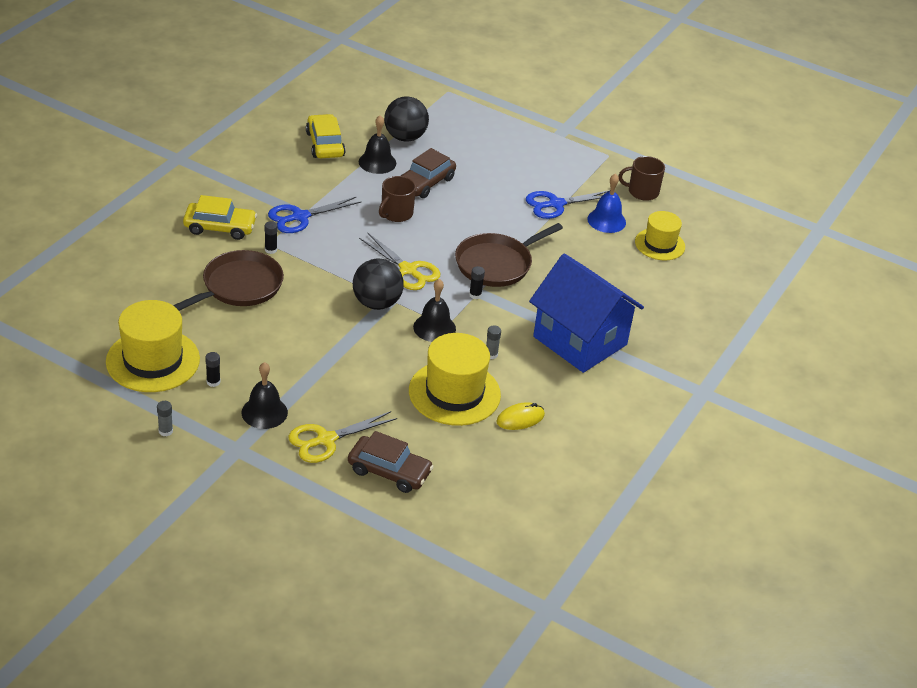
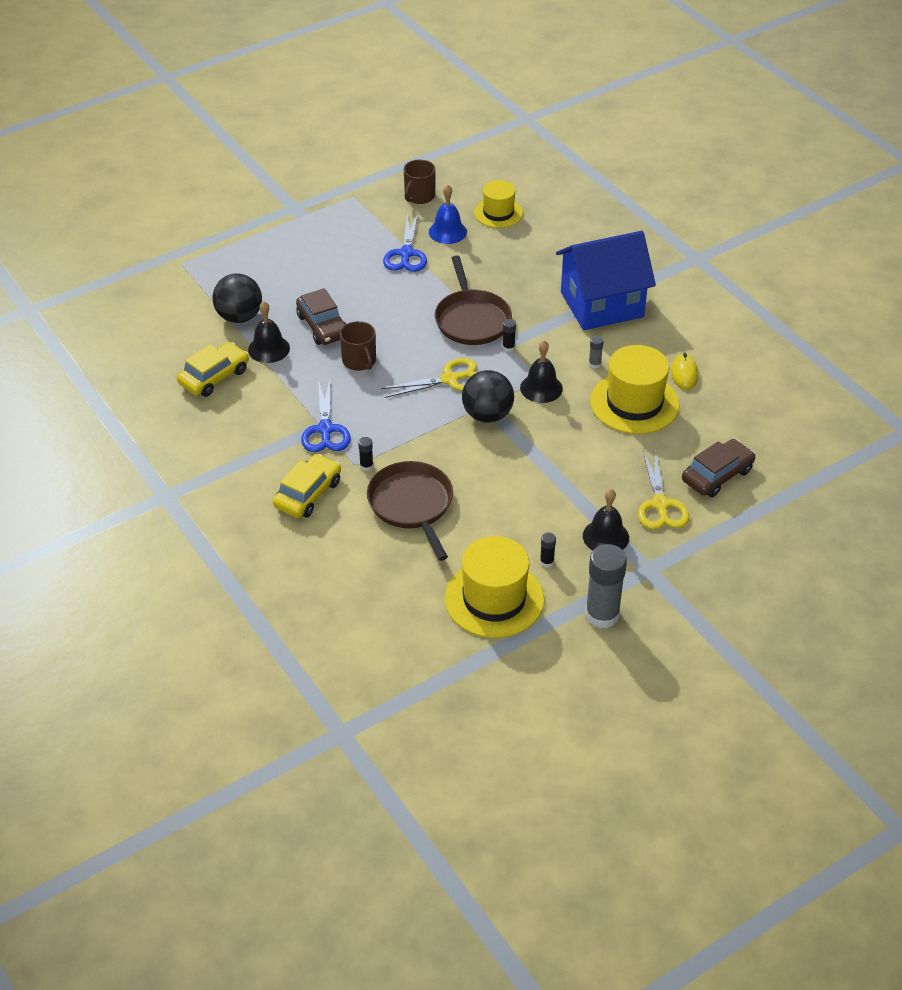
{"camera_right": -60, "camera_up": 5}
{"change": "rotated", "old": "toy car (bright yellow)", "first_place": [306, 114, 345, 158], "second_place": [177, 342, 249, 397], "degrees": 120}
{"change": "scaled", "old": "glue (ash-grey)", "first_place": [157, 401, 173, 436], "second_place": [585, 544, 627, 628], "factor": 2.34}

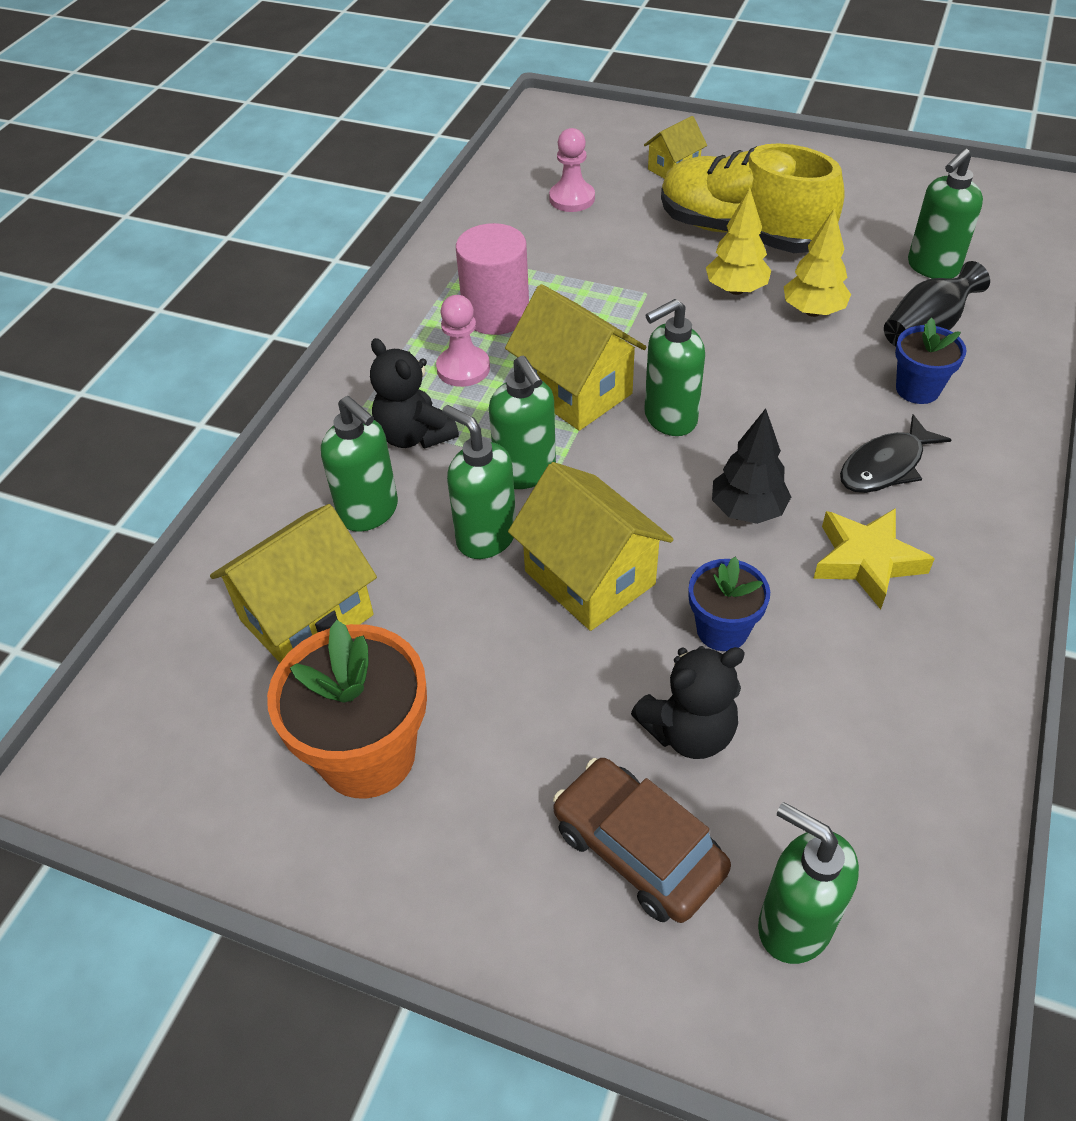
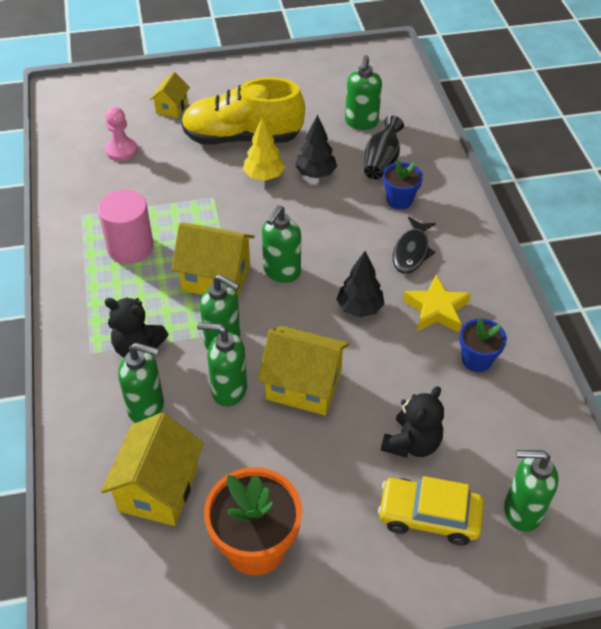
{"camera_right": -35, "camera_up": 0}
{"change": "repainted", "old": "toy tree (bright yellow)", "new": "toy tree (ebony)", "first_place": [784, 208, 851, 317], "second_place": [295, 114, 337, 178]}
{"change": "gone", "old": "chess pawn (rose-pink)", "first_place": [436, 295, 490, 387]}
{"change": "shifted", "old": "potted plant (royal blue)", "first_place": [689, 557, 770, 651], "second_place": [459, 318, 507, 372]}
{"change": "repainted", "old": "toy car (russet)", "new": "toy car (bright yellow)", "first_place": [553, 758, 731, 923], "second_place": [378, 476, 484, 546]}

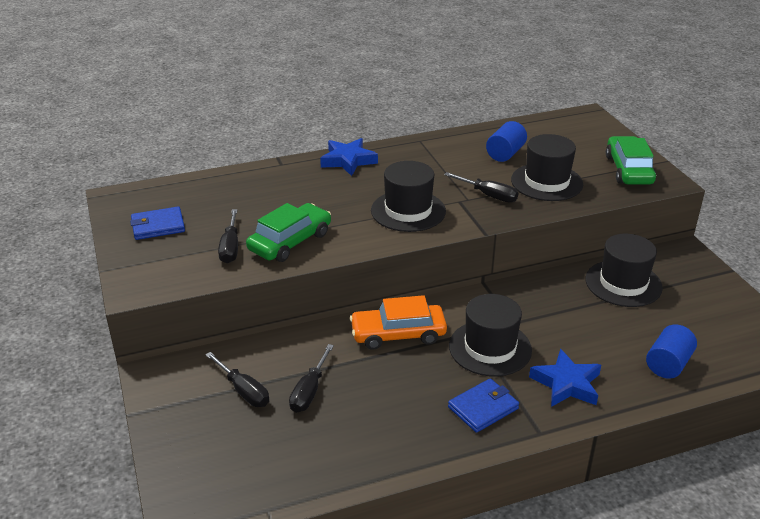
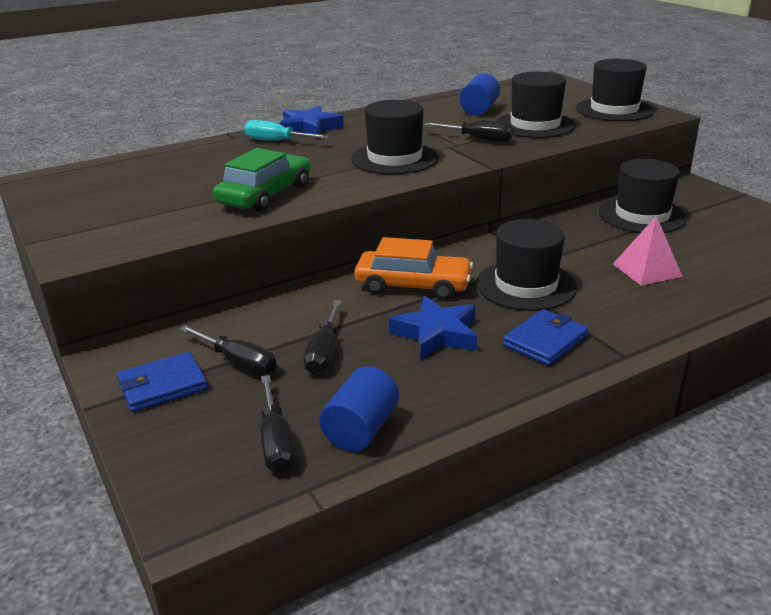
{"camera_right": -10, "camera_up": -5}
{"change": "swapped", "old": "toy car (green)", "new": "top hat (ebony)", "first_place": [606, 136, 656, 185], "second_place": [576, 59, 654, 121]}
{"change": "shifted", "old": "billfold (royal blue)", "first_place": [130, 206, 185, 240], "second_place": [117, 352, 208, 412]}
{"change": "shifted", "old": "screwdriver (ebony)", "first_place": [218, 209, 238, 263], "second_place": [261, 375, 295, 473]}
{"change": "rotated", "old": "toy car (bright orange)", "first_place": [350, 295, 447, 350], "second_place": [354, 237, 473, 300], "degrees": -150}
{"change": "shifted", "old": "solid cylinder (royal blue)", "first_place": [646, 324, 697, 379], "second_place": [319, 366, 399, 451]}
{"change": "shifted", "old": "star shape (royal blue)", "first_place": [529, 349, 601, 407], "second_place": [389, 296, 477, 360]}
{"change": "new", "new": "screwdriver (teal)", "second_place": [244, 120, 330, 141]}
{"change": "new", "new": "pyramid (rose-pink)", "second_place": [613, 216, 683, 286]}

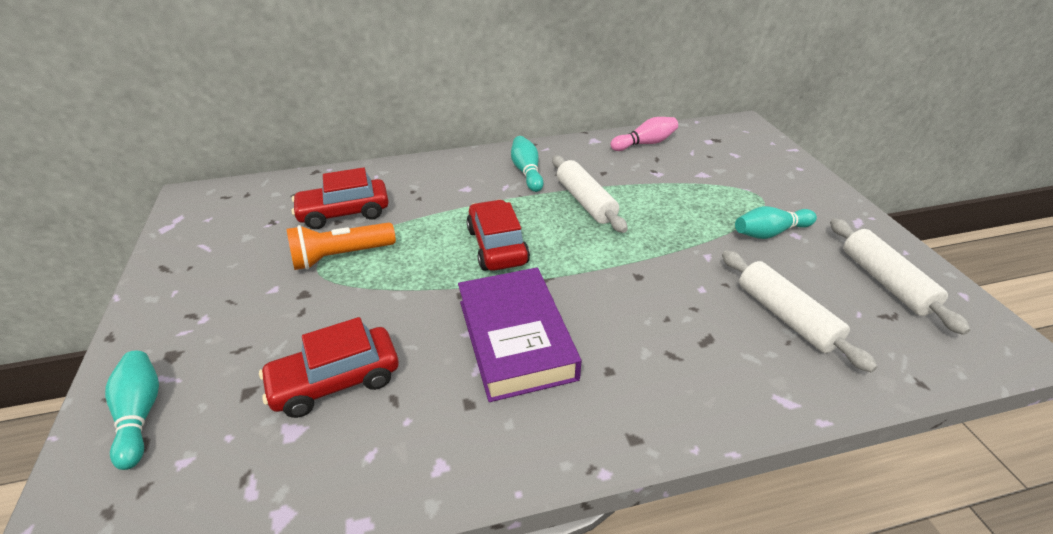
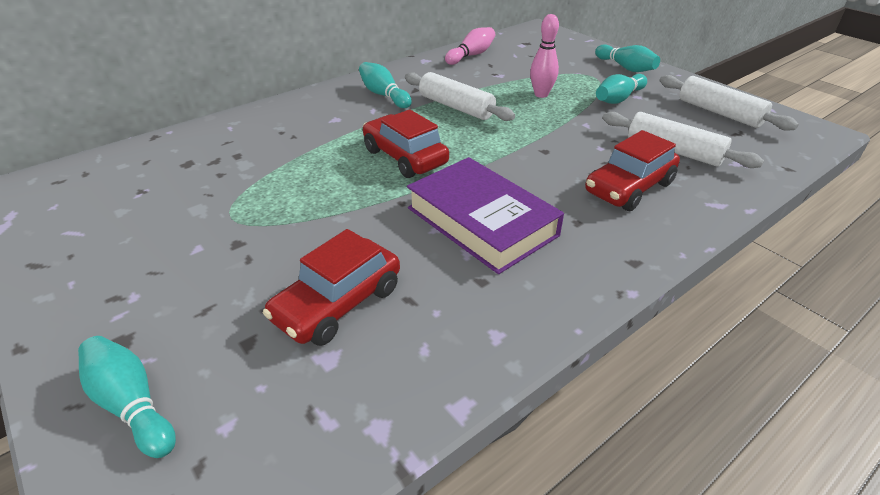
{"camera_right": -25, "camera_up": 0}
{"change": "shifted", "old": "toy car (crimson)", "first_place": [291, 167, 389, 229], "second_place": [585, 130, 680, 211]}
{"change": "gone", "old": "torch (bright orange)", "first_place": [286, 222, 396, 270]}
{"change": "new", "new": "skittle (rose-pink)", "second_place": [530, 14, 559, 98]}
{"change": "new", "new": "skittle (teal)", "second_place": [595, 44, 660, 72]}

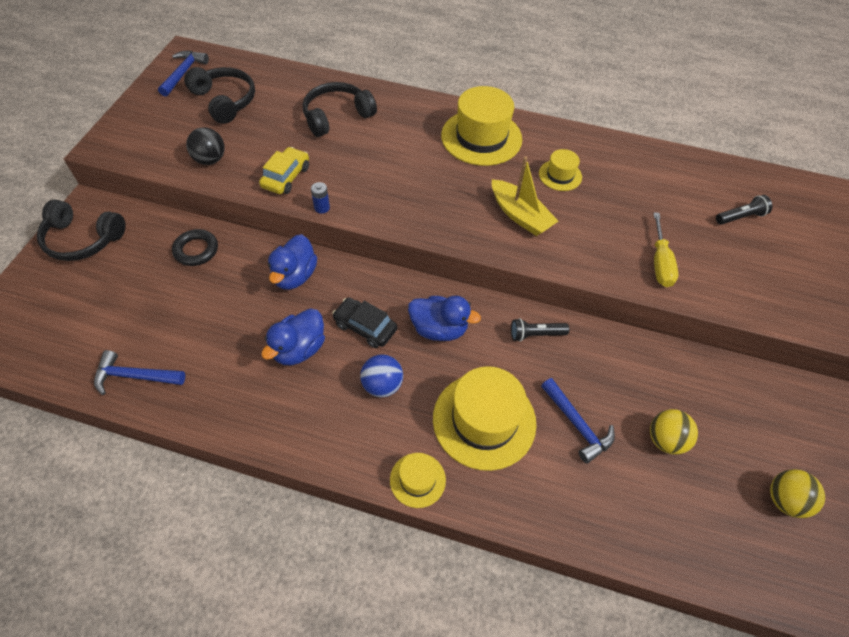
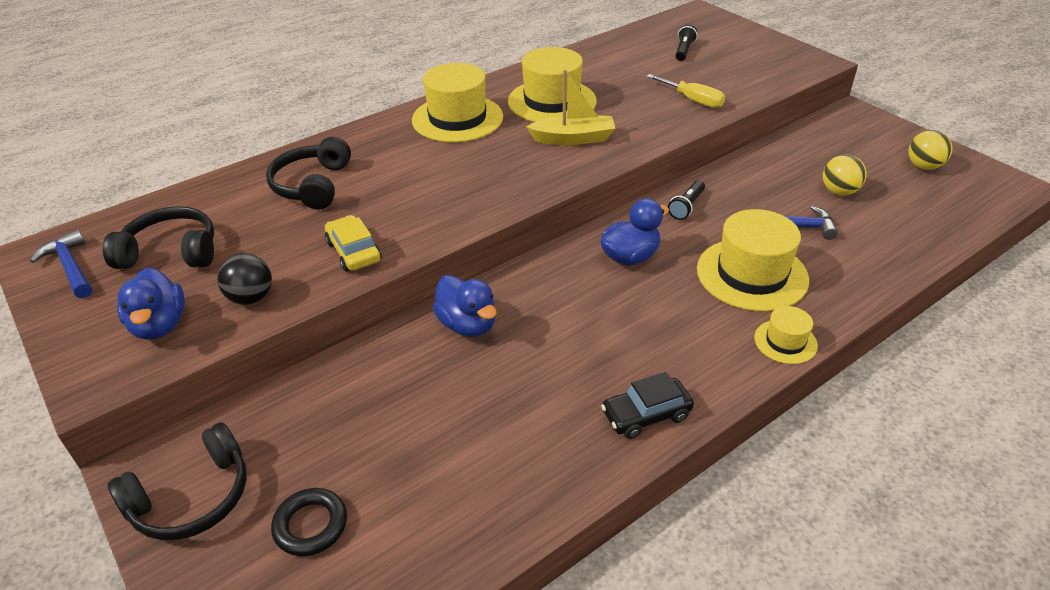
{"camera_right": -50, "camera_up": -15}
{"change": "scaled", "old": "top hat (bright yellow)", "first_place": [539, 149, 582, 191], "second_place": [508, 47, 597, 122], "factor": 1.96}
{"change": "gone", "old": "battery (royal blue)", "first_place": [311, 182, 330, 214]}
{"change": "shifted", "old": "torus (ebony)", "first_place": [172, 229, 218, 266], "second_place": [271, 488, 347, 556]}
{"change": "shifted", "old": "toy car (ebony)", "first_place": [332, 297, 397, 348], "second_place": [601, 372, 694, 439]}
{"change": "shifted", "old": "duck (royal blue)", "first_place": [261, 308, 325, 365], "second_place": [117, 268, 185, 340]}
{"change": "gone", "old": "claw hammer (royal blue)", "first_place": [94, 350, 185, 395]}
{"change": "gone", "old": "ball (royal blue)", "first_place": [360, 354, 403, 397]}

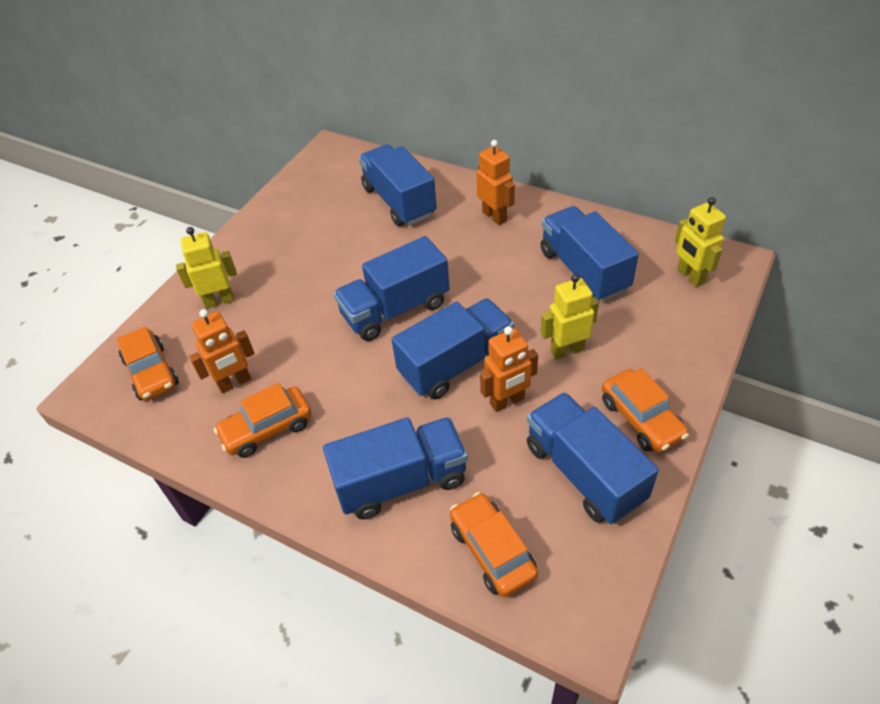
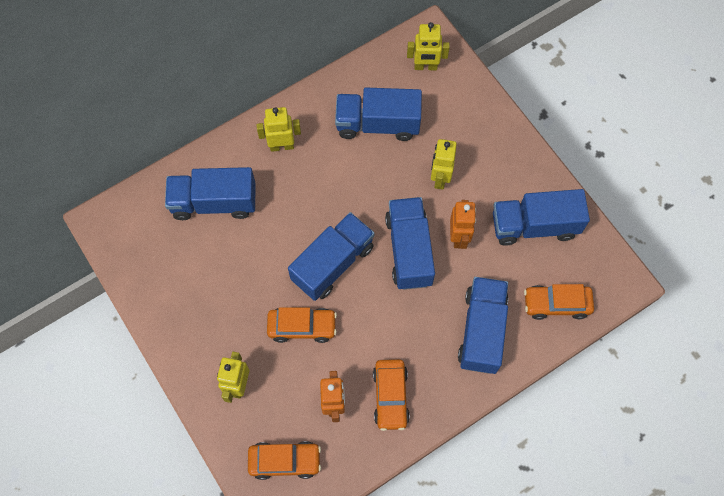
{"camera_right": -65, "camera_up": 20}
{"change": "repainted", "old": "toy robot (bright orange)", "new": "toy robot (bright yellow)", "first_place": [476, 140, 515, 225], "second_place": [256, 107, 301, 152]}
{"change": "rotated", "old": "toy truck (royal blue)", "first_place": [334, 236, 449, 341], "second_place": [288, 212, 375, 301], "degrees": -135}
{"change": "shifted", "old": "toy car (bright orange)", "first_place": [602, 368, 689, 453], "second_place": [267, 307, 337, 343]}

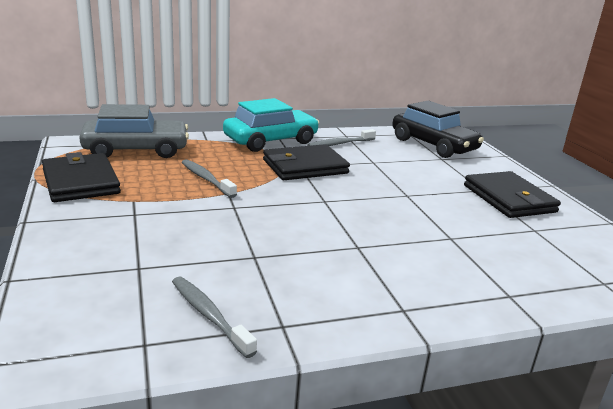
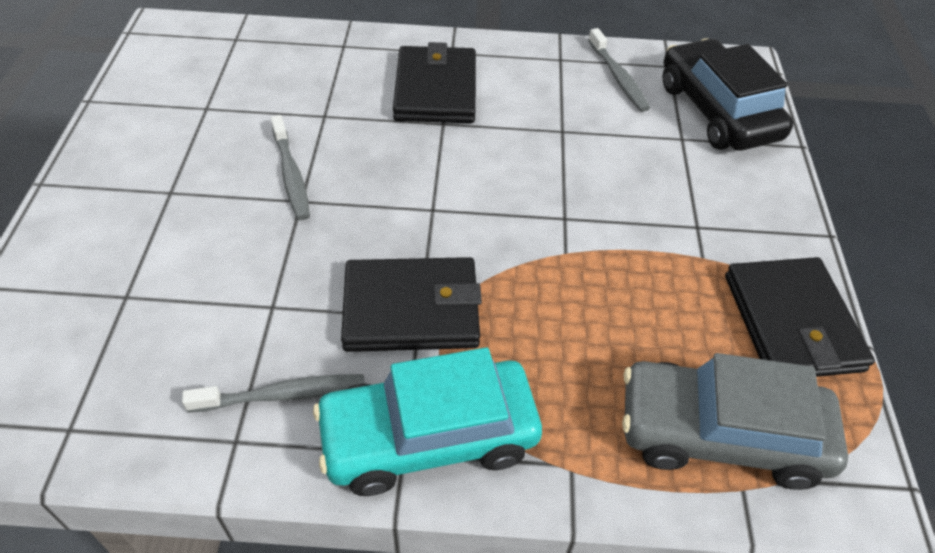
{"camera_right": -160, "camera_up": 25}
{"change": "shifted", "old": "toy car (ebony)", "first_place": [392, 101, 484, 158], "second_place": [662, 38, 793, 151]}
{"change": "shifted", "old": "tooth brush (ash-grey)", "first_place": [182, 159, 237, 198], "second_place": [271, 115, 310, 220]}
{"change": "shifted", "old": "billfold (ebony)", "first_place": [464, 171, 561, 218], "second_place": [393, 42, 476, 123]}

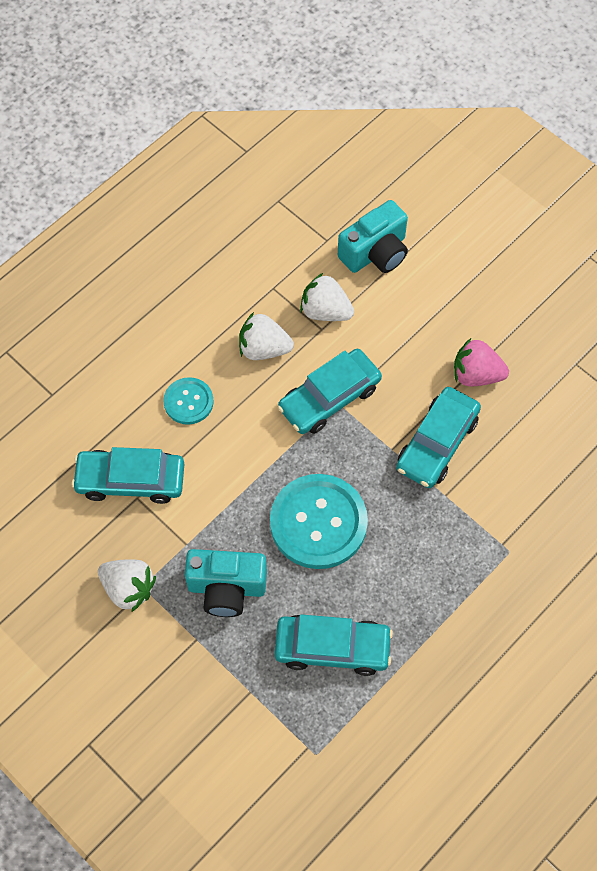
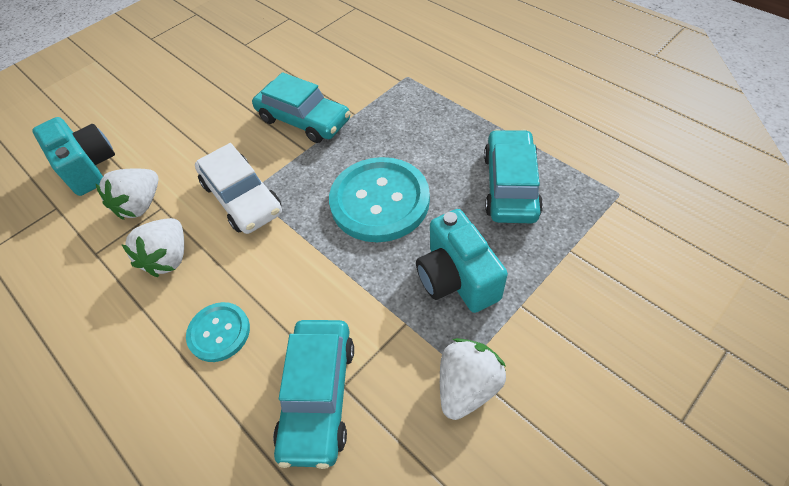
{"camera_right": -85, "camera_up": -10}
{"change": "gone", "old": "toy strawberry (rose-pink)", "first_place": [454, 338, 509, 387]}
{"change": "repainted", "old": "toy car (teal)", "new": "toy car (pure white)", "first_place": [277, 349, 382, 434], "second_place": [195, 143, 282, 234]}
{"change": "rotated", "old": "camera (teal)", "first_place": [185, 549, 267, 617], "second_place": [416, 209, 508, 313], "degrees": 150}

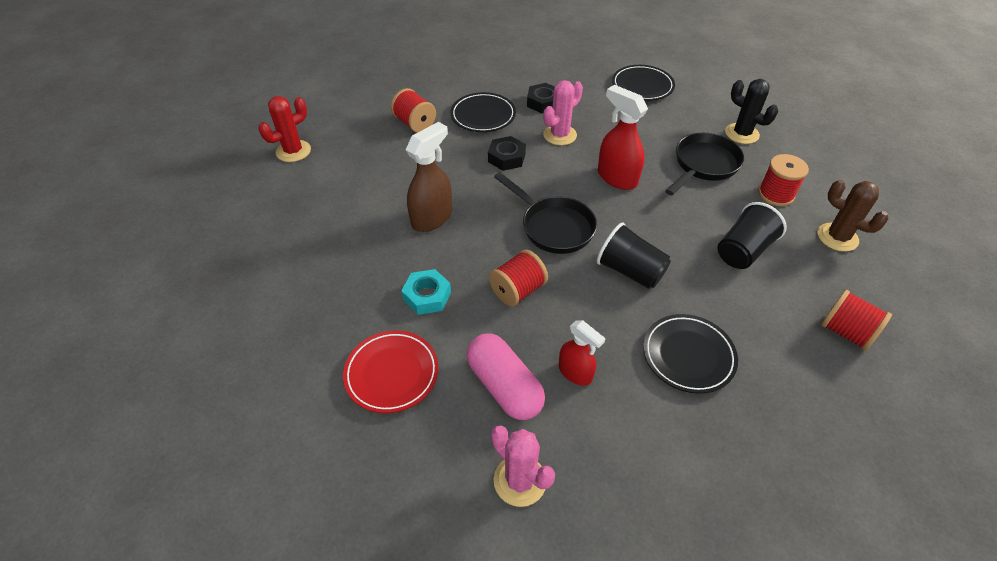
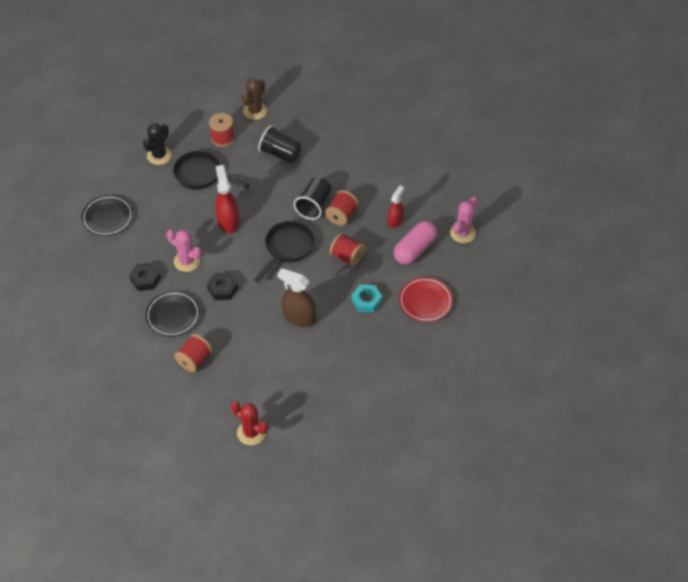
{"camera_right": -105, "camera_up": 5}
{"change": "rotated", "old": "sprayer (crimson)", "first_place": [598, 85, 648, 190], "second_place": [215, 165, 239, 234], "degrees": 135}
{"change": "shifted", "old": "reel of thread (crimson)", "first_place": [821, 290, 892, 351], "second_place": [325, 190, 358, 226]}
{"change": "gone", "old": "dinner plate (ebony)", "first_place": [643, 314, 738, 394]}

